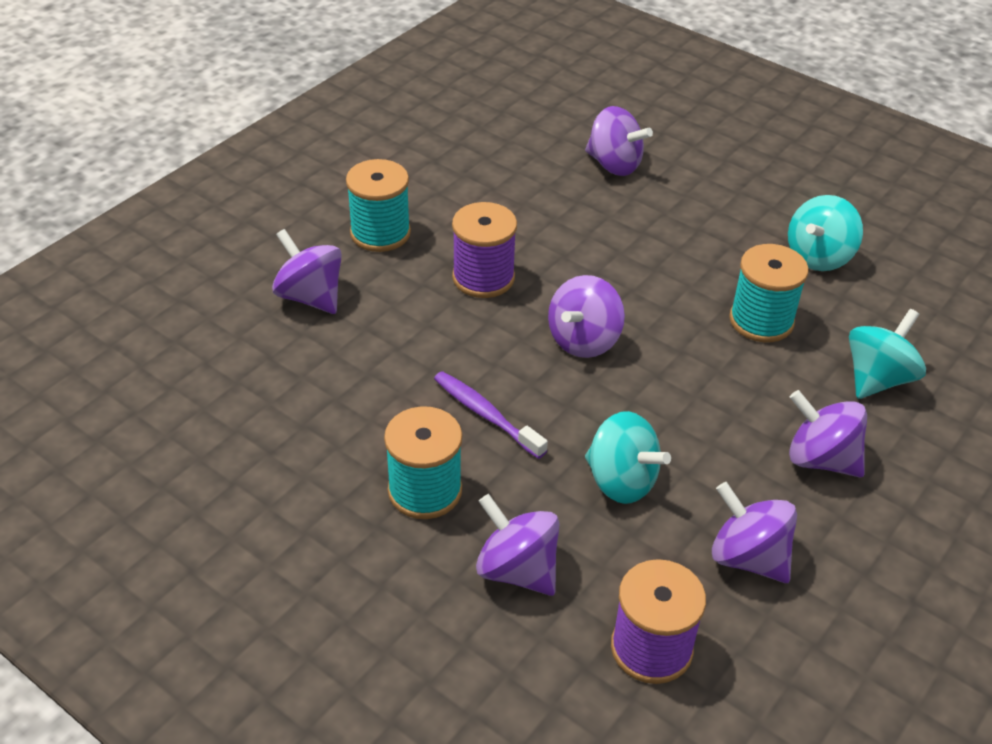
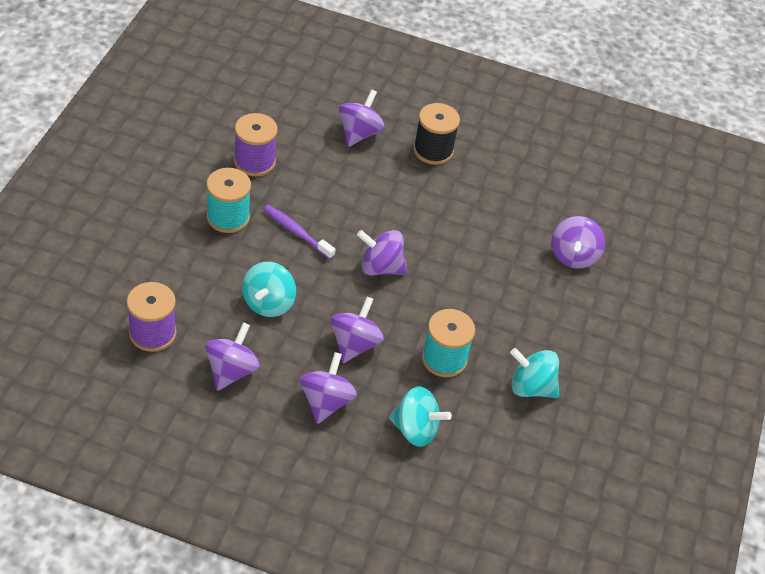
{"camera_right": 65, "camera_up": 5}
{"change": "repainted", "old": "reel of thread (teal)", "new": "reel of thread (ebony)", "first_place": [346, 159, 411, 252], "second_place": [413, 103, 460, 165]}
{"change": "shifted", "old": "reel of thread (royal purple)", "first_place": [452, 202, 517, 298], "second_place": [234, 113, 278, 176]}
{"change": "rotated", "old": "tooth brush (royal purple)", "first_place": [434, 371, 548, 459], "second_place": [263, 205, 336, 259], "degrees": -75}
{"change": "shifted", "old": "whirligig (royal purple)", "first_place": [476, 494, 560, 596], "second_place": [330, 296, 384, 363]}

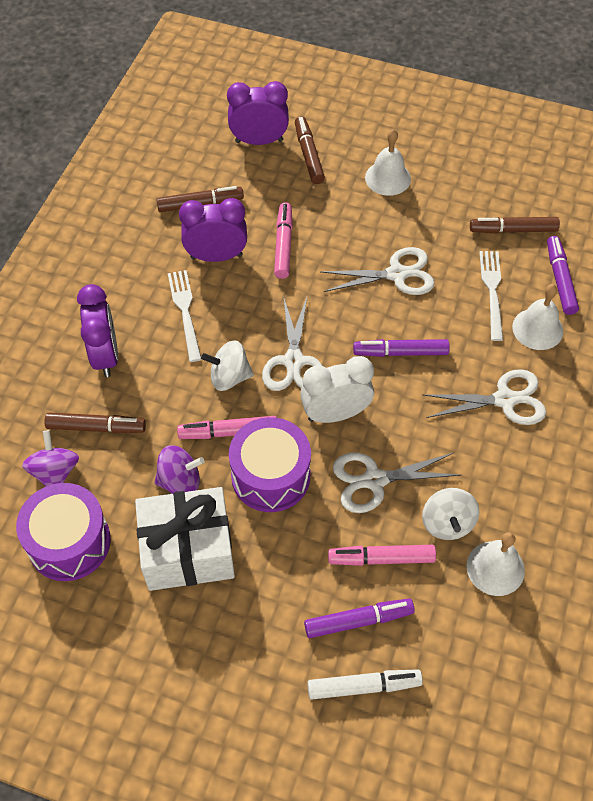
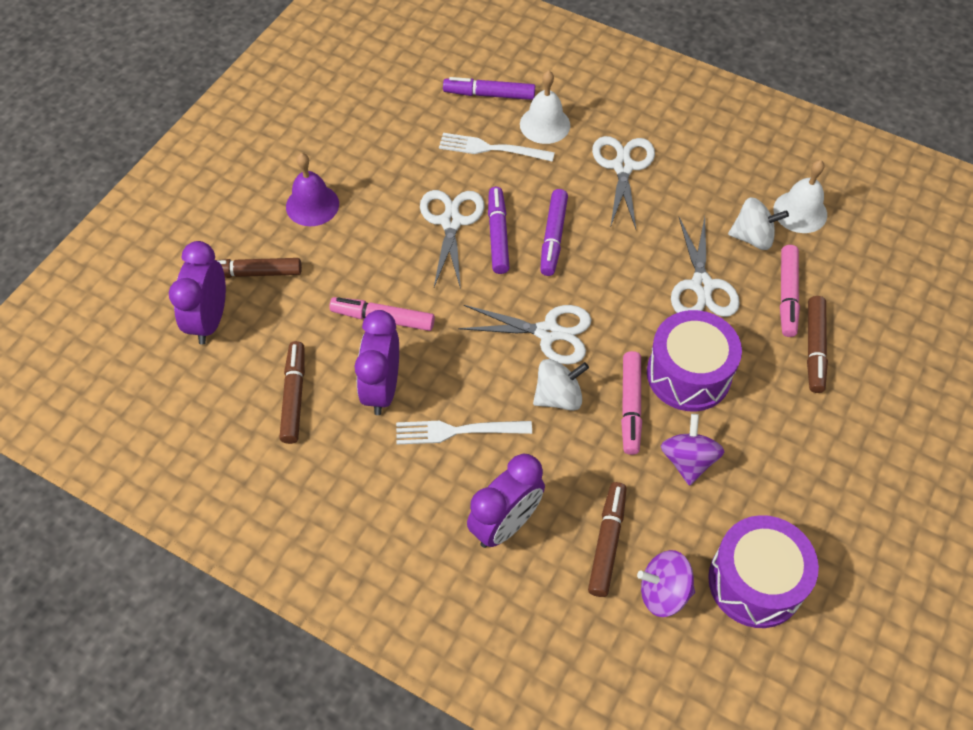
{"camera_right": -80, "camera_up": 0}
{"change": "repainted", "old": "bell (pure white)", "new": "bell (royal purple)", "first_place": [365, 129, 411, 196], "second_place": [286, 153, 339, 226]}
{"change": "shifted", "old": "marker pen (russet)", "first_place": [470, 217, 560, 233], "second_place": [807, 296, 828, 393]}
{"change": "rotated", "old": "bedside clock (royal purple)", "first_place": [77, 284, 118, 377], "second_place": [467, 454, 545, 548], "degrees": 135}
{"change": "rotated", "old": "whirligig (pure white)", "first_place": [201, 340, 254, 391], "second_place": [533, 359, 589, 411], "degrees": -120}
{"change": "gone", "old": "bedside clock (pure white)", "first_place": [300, 356, 374, 423]}
{"change": "gone", "old": "gift (pure white)", "first_place": [135, 487, 235, 591]}
{"change": "shifted", "old": "marker pen (royal purple)", "first_place": [304, 598, 415, 638], "second_place": [488, 187, 510, 274]}
{"change": "gone", "old": "marker pen (pure white)", "first_place": [307, 670, 423, 700]}

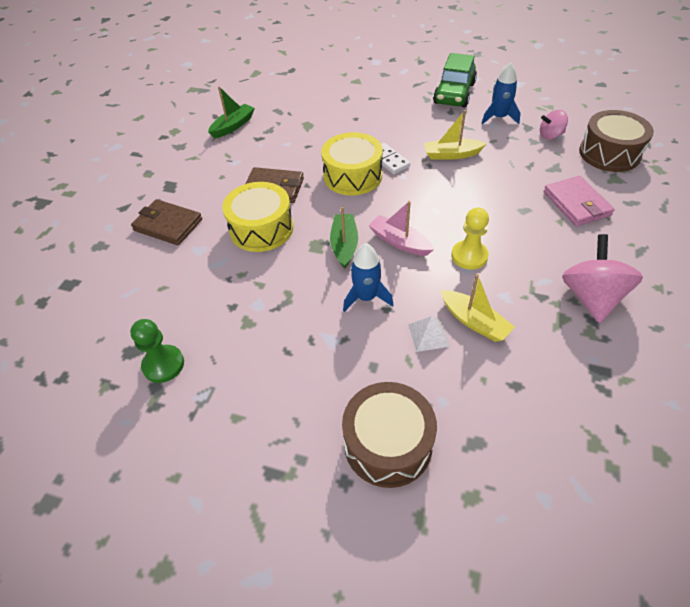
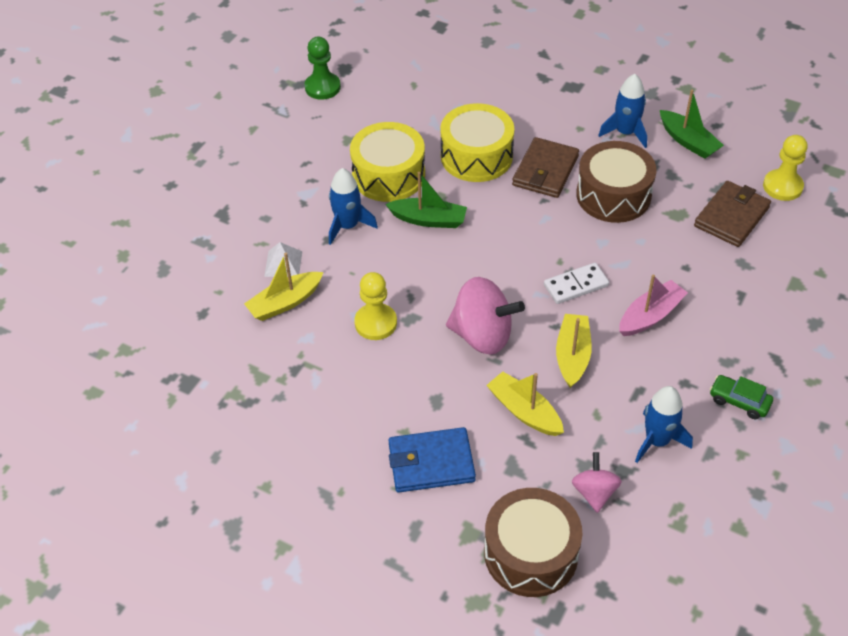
{"camera_right": 100, "camera_up": 0}
{"change": "scaled", "old": "toy car (green)", "first_place": [433, 53, 477, 108], "second_place": [710, 375, 773, 419], "factor": 0.51}
{"change": "shifted", "old": "toy drum (bright yellow)", "first_place": [321, 132, 383, 195], "second_place": [350, 122, 425, 202]}
{"change": "repainted", "old": "billfold (rose-pink)", "new": "billfold (royal blue)", "first_place": [544, 176, 615, 226], "second_place": [388, 427, 476, 493]}
{"change": "shifted", "old": "billfold (russet)", "first_place": [131, 199, 202, 245], "second_place": [694, 181, 771, 247]}
{"change": "shifted", "old": "boat (rose-pink)", "first_place": [369, 201, 434, 256], "second_place": [619, 275, 688, 336]}
{"change": "shifted", "old": "whirligig (rose-pink)", "first_place": [562, 234, 643, 323], "second_place": [446, 277, 525, 355]}
{"change": "shifted", "old": "toy drum (russet)", "first_place": [342, 382, 437, 488], "second_place": [576, 141, 657, 223]}
{"change": "new", "new": "toy rocket (royal blue)", "second_place": [598, 74, 647, 148]}
{"change": "new", "new": "chess pawn (bright yellow)", "second_place": [763, 135, 808, 201]}
{"change": "new", "new": "boat (bright yellow)", "second_place": [486, 371, 564, 436]}

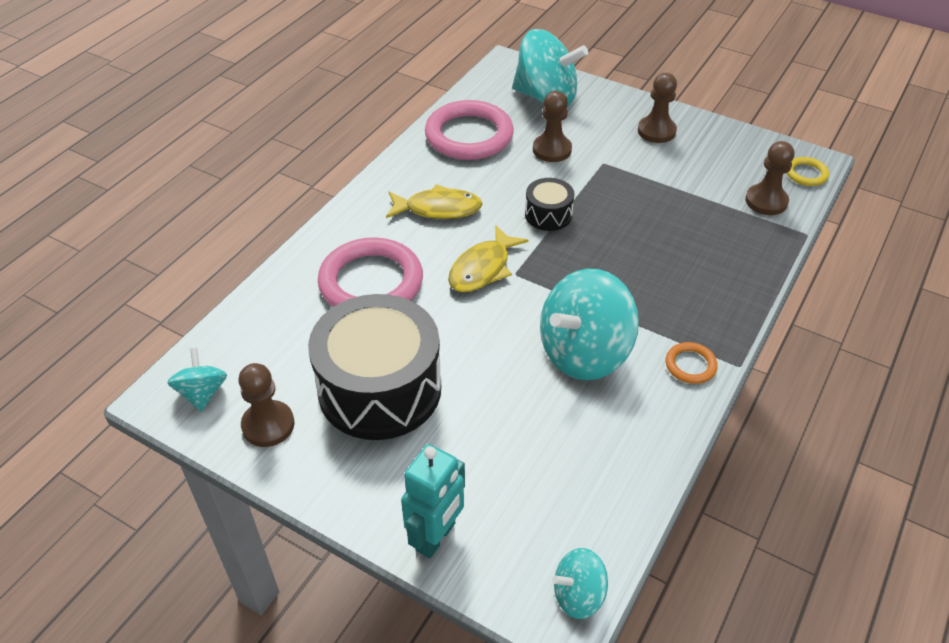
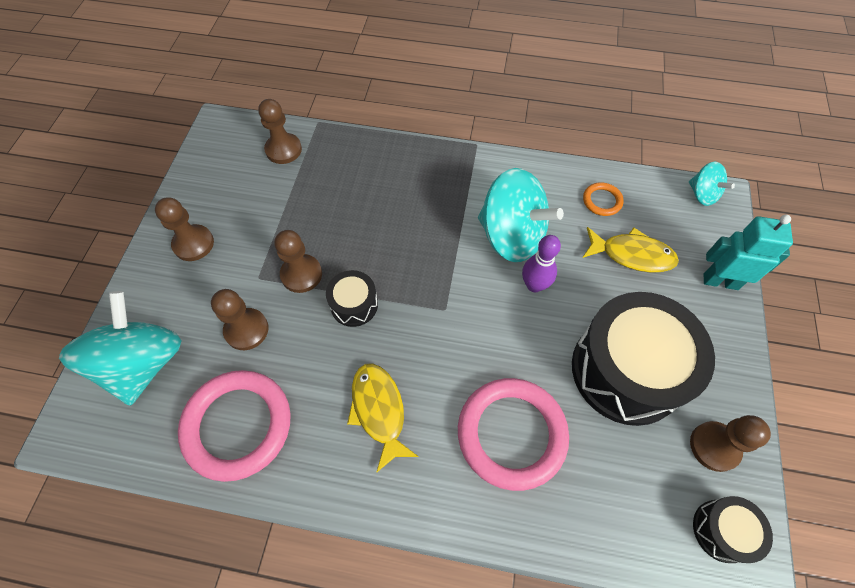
{"camera_right": -110, "camera_up": 15}
{"change": "gone", "old": "torus (bright yellow)", "first_place": [787, 157, 829, 186]}
{"change": "shifted", "old": "toy fish (bright yellow)", "first_place": [448, 225, 528, 292], "second_place": [583, 227, 679, 272]}
{"change": "shifted", "old": "torus (bright orange)", "first_place": [666, 342, 718, 384], "second_place": [583, 182, 624, 216]}
{"change": "swapped", "old": "whirligig (teal)", "new": "toy drum (ebony)", "first_place": [167, 348, 227, 412], "second_place": [693, 496, 773, 563]}
{"change": "new", "new": "chess pawn (russet)", "second_place": [274, 230, 322, 293]}
{"change": "new", "new": "skittle (royal purple)", "second_place": [522, 235, 561, 292]}

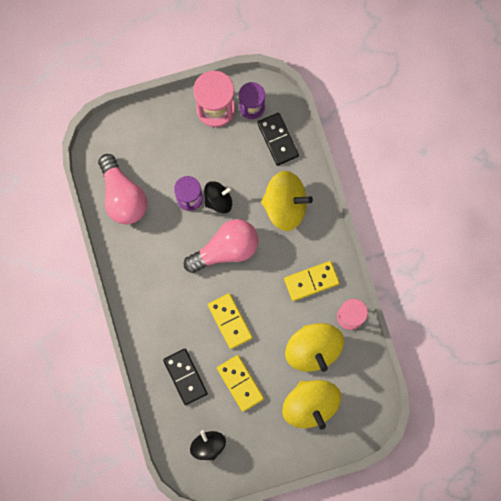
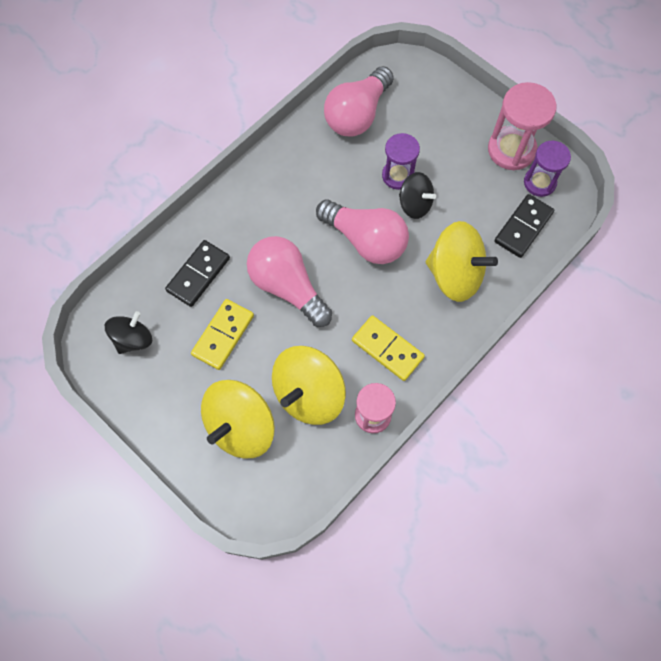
{"camera_right": 60, "camera_up": -10}
{"change": "rotated", "old": "whirligig (bright yellow)", "first_place": [261, 171, 313, 231], "second_place": [426, 221, 498, 302], "degrees": -45}
{"change": "swapped", "old": "domino tile (bright yellow)", "new": "bulb (rose-pink)", "first_place": [208, 293, 252, 349], "second_place": [247, 236, 332, 327]}

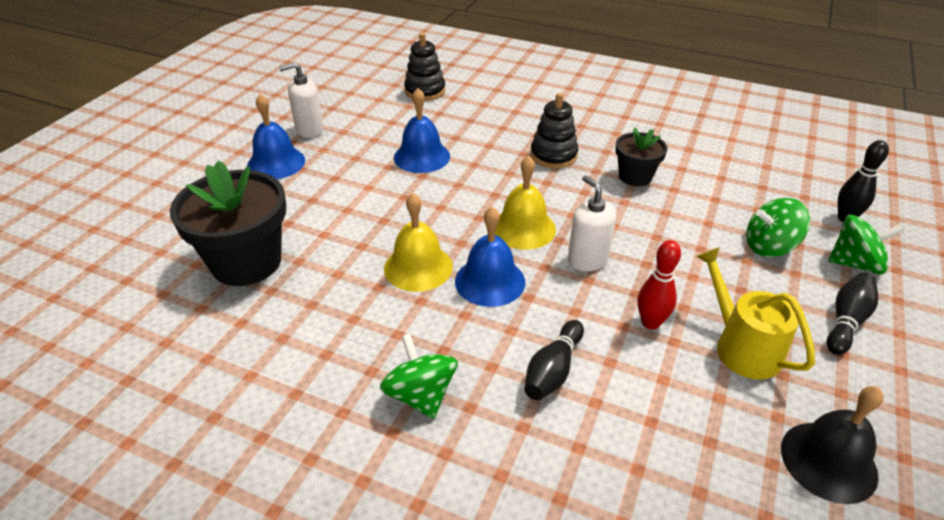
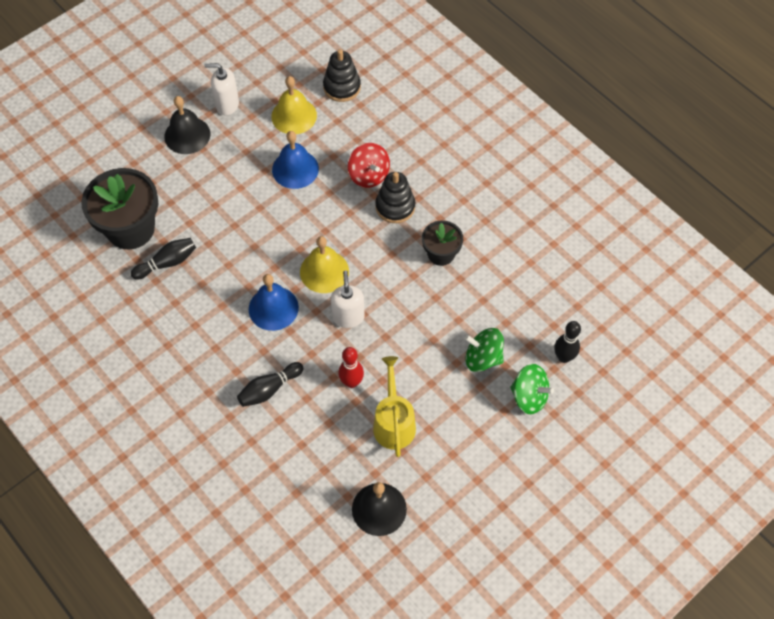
{"camera_right": 25, "camera_up": 20}
{"change": "repainted", "old": "bell (royal blue)", "new": "bell (ebony)", "first_place": [247, 94, 305, 179], "second_place": [164, 96, 210, 154]}
{"change": "shifted", "old": "bell (bright yellow)", "first_place": [384, 193, 453, 292], "second_place": [271, 76, 317, 134]}
{"change": "shifted", "old": "skittle (ebony)", "first_place": [827, 272, 879, 355], "second_place": [131, 238, 196, 280]}
{"change": "gone", "old": "whirligig (green)", "first_place": [380, 334, 458, 419]}
{"change": "new", "new": "whirligig (crimson)", "second_place": [348, 143, 390, 188]}

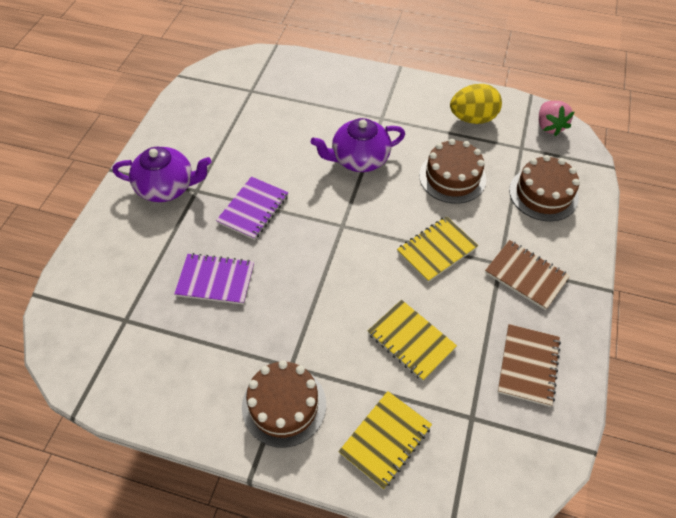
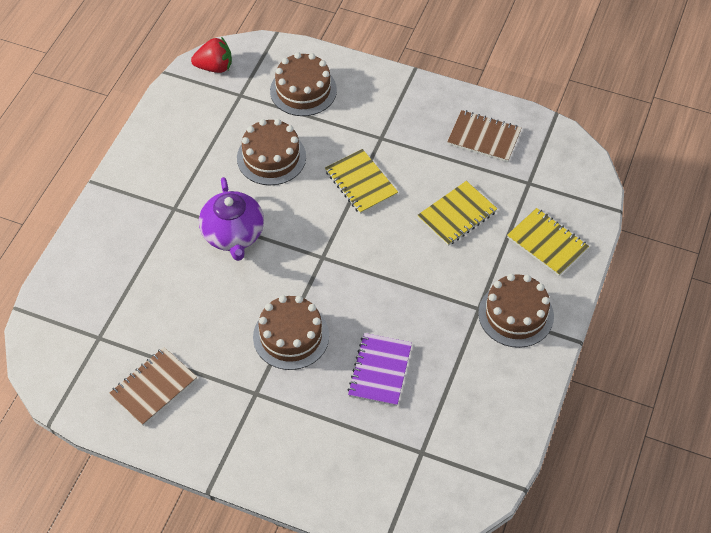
{"camera_right": -85, "camera_up": 0}
{"change": "gone", "old": "toy egg (bright yellow)", "first_place": [450, 84, 502, 124]}
{"change": "repainted", "old": "toy strawberry (rose-pink)", "new": "toy strawberry (crimson)", "first_place": [539, 101, 574, 136], "second_place": [191, 37, 232, 73]}
{"change": "gone", "old": "china teapot (royal purple)", "first_place": [113, 147, 212, 202]}
{"change": "swapped", "old": "exercise book (royal purple)", "new": "layer cake (russet)", "first_place": [216, 176, 288, 240], "second_place": [253, 295, 329, 370]}
{"change": "shifted", "old": "exercise book (russet)", "first_place": [485, 240, 570, 310], "second_place": [109, 347, 197, 426]}

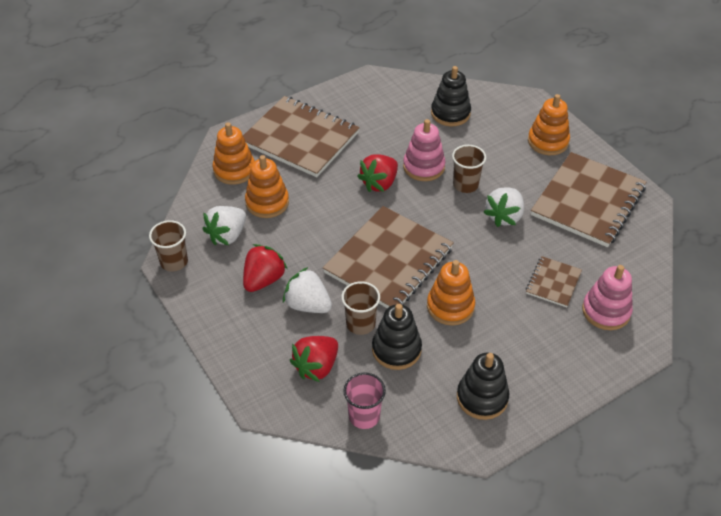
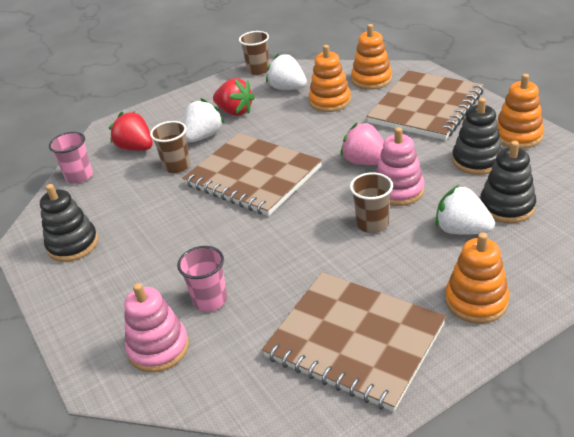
{"camera_right": 95, "camera_up": -10}
{"change": "repainted", "old": "toy strawberry (crimson)", "new": "toy strawberry (rose-pink)", "first_place": [357, 154, 398, 192], "second_place": [340, 122, 384, 165]}
{"change": "shifted", "old": "toy strawberry (pure white)", "first_place": [484, 187, 524, 227], "second_place": [436, 185, 495, 235]}
{"change": "swapped", "old": "exercise book (russet)", "new": "beaker (rose-pink)", "first_place": [526, 256, 582, 307], "second_place": [177, 246, 227, 312]}
{"change": "shifted", "old": "ring stacker (bright orange)", "first_place": [427, 260, 475, 326], "second_place": [497, 74, 544, 149]}
{"change": "shifted", "old": "ring stacker (ebony)", "first_place": [372, 304, 422, 370], "second_place": [452, 98, 503, 175]}

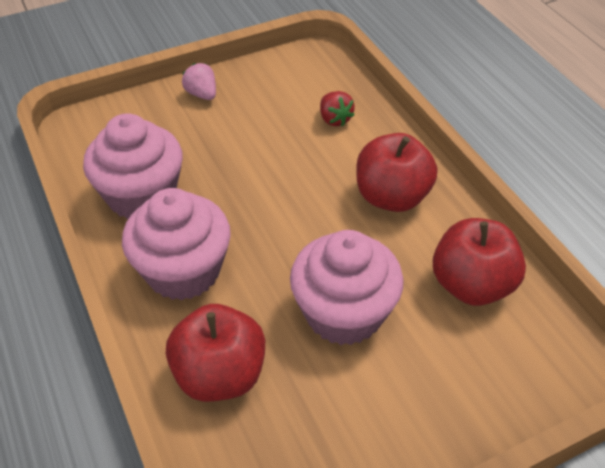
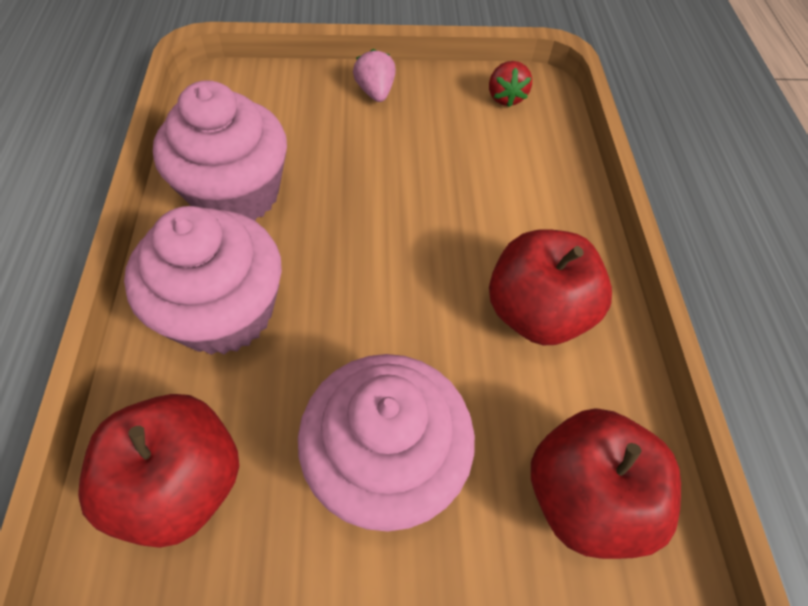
{"camera_right": 20, "camera_up": 10}
{"change": "shifted", "old": "toy strawberry (crimson)", "first_place": [320, 91, 355, 127], "second_place": [489, 61, 532, 107]}

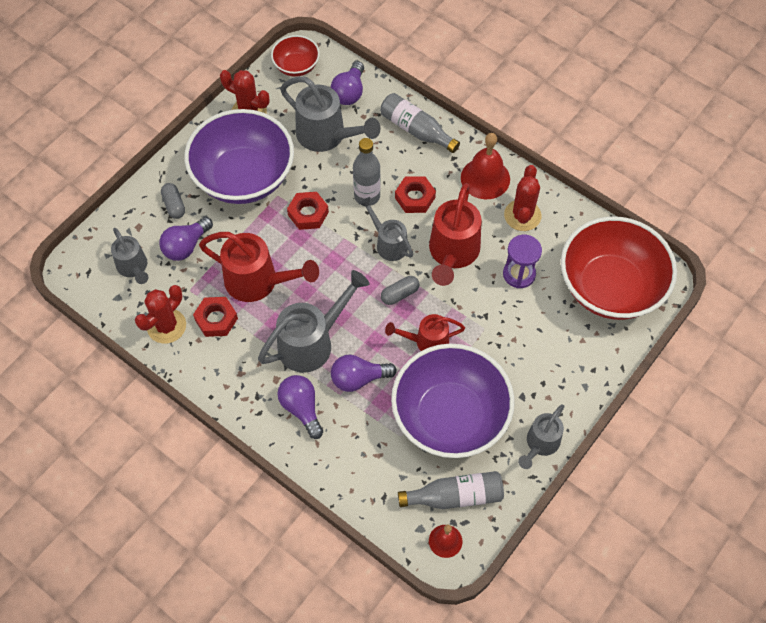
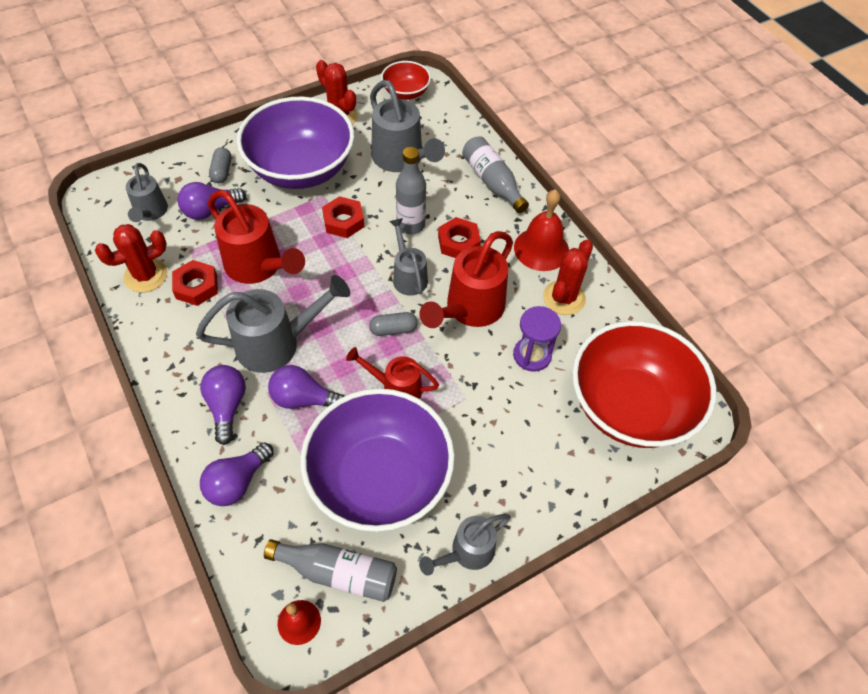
{"camera_right": 20, "camera_up": -5}
{"change": "shifted", "old": "bulb (royal purple)", "first_place": [331, 61, 364, 105], "second_place": [200, 442, 274, 506]}

